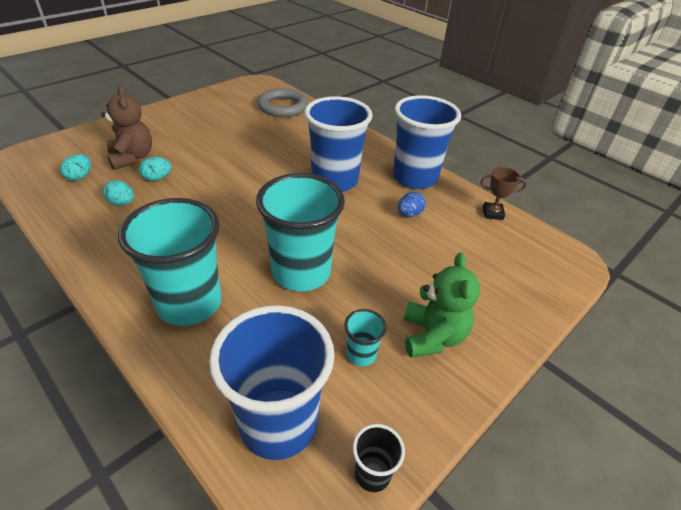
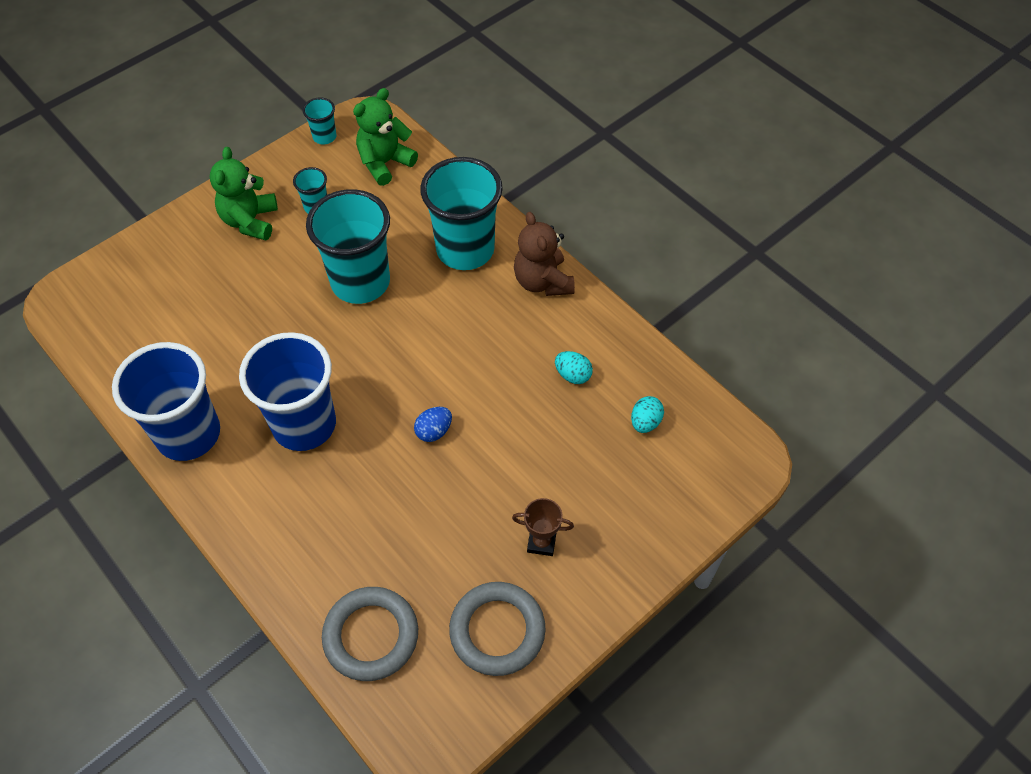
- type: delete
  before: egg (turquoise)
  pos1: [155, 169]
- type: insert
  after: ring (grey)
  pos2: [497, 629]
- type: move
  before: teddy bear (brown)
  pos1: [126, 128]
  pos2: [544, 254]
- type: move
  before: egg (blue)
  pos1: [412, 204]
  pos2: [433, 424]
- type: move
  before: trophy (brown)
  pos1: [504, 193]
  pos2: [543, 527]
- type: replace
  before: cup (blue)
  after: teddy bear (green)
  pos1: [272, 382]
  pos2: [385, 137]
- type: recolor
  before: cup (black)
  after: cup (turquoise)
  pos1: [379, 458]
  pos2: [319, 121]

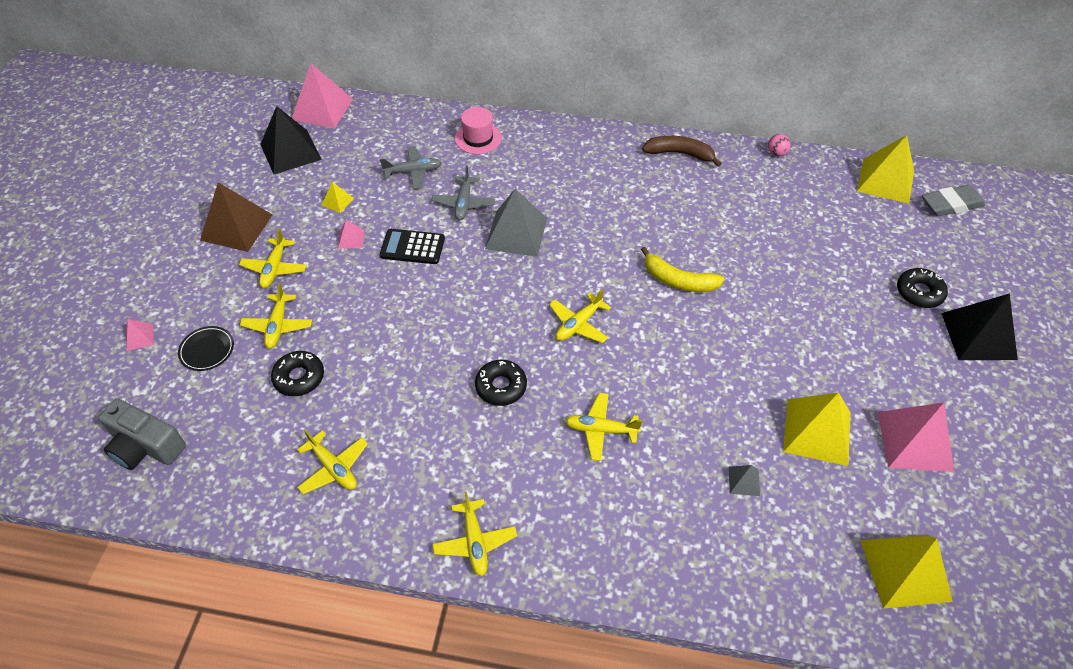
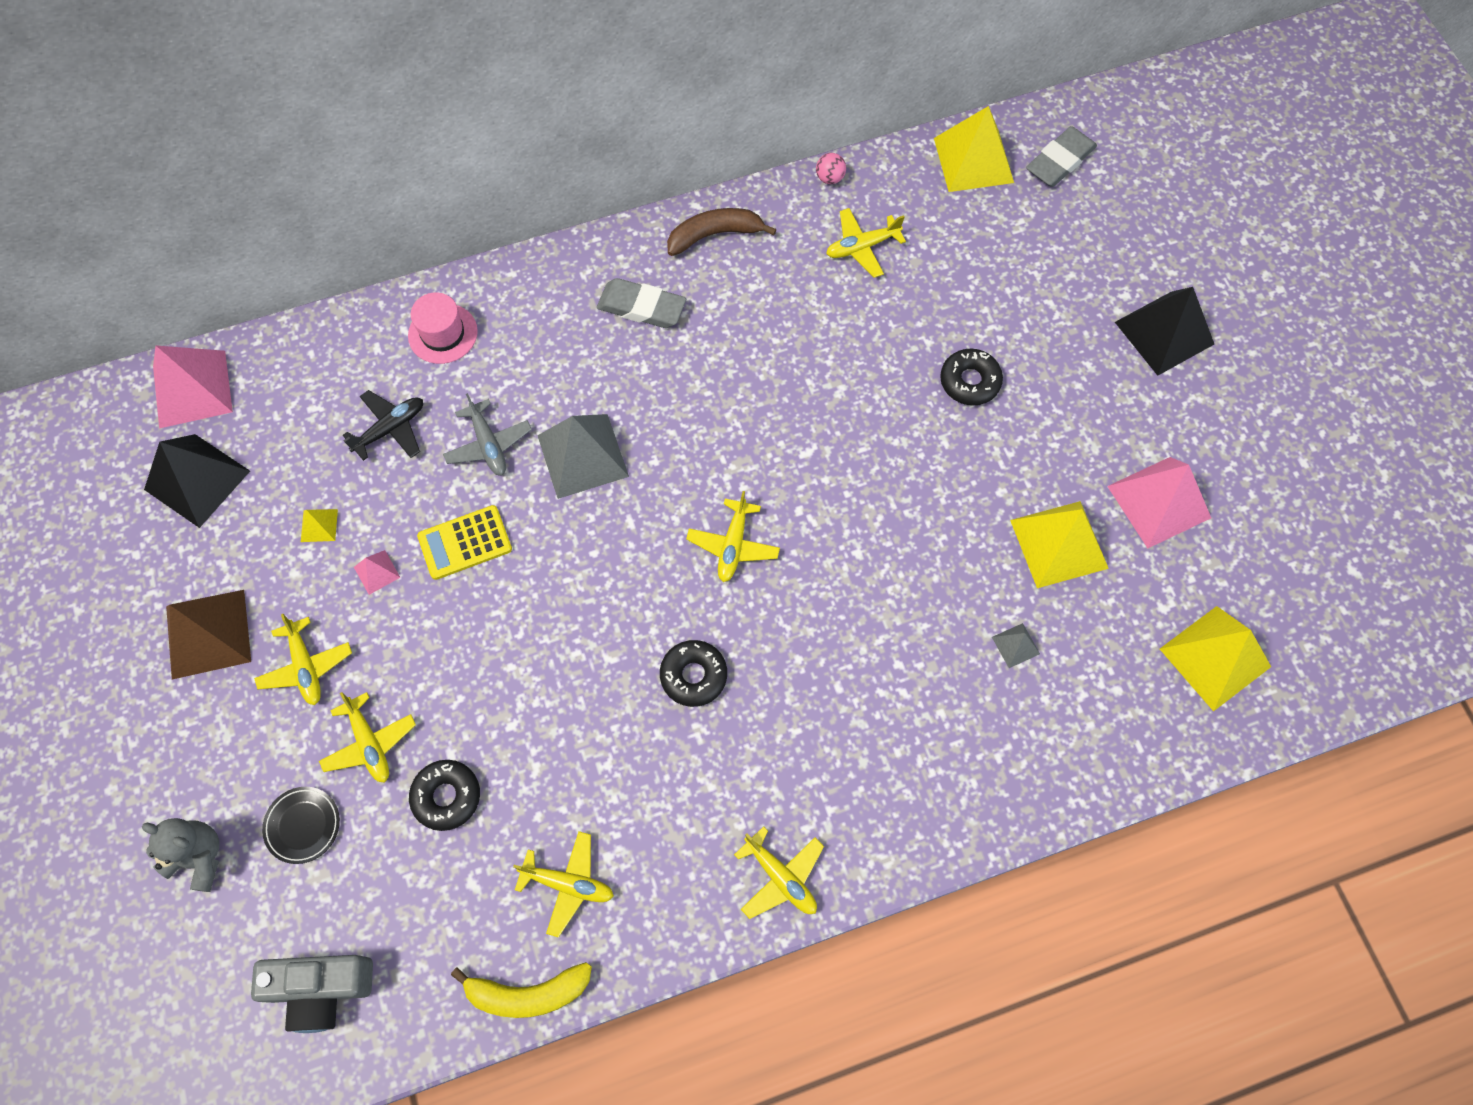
- type: insert
  after: eraser (grey)
  pos2: [641, 303]
- type: move
  before: plane (yellow)
  pos1: [603, 427]
  pos2: [866, 243]
- type: move
  before: banana (yellow)
  pos1: [683, 269]
  pos2: [521, 990]
- type: move
  before: donut (black)
  pos1: [922, 288]
  pos2: [971, 377]
- type: replace
  before: pyramid (pink)
  after: teddy bear (grey)
  pos1: [140, 335]
  pos2: [181, 855]
- type: recolor
  before: plane (grey)
  after: plane (black)
  pos1: [410, 167]
  pos2: [383, 425]
- type: recolor
  before: calculator (black)
  after: calculator (yellow)
  pos1: [412, 246]
  pos2: [464, 542]

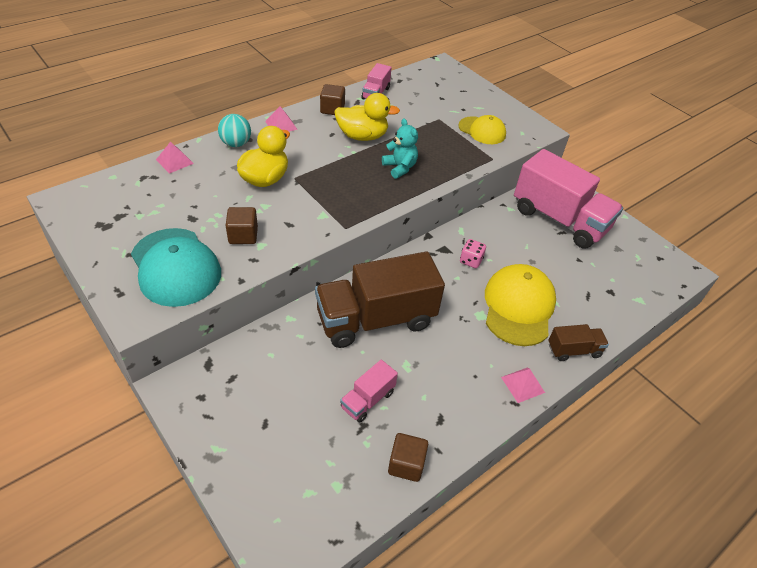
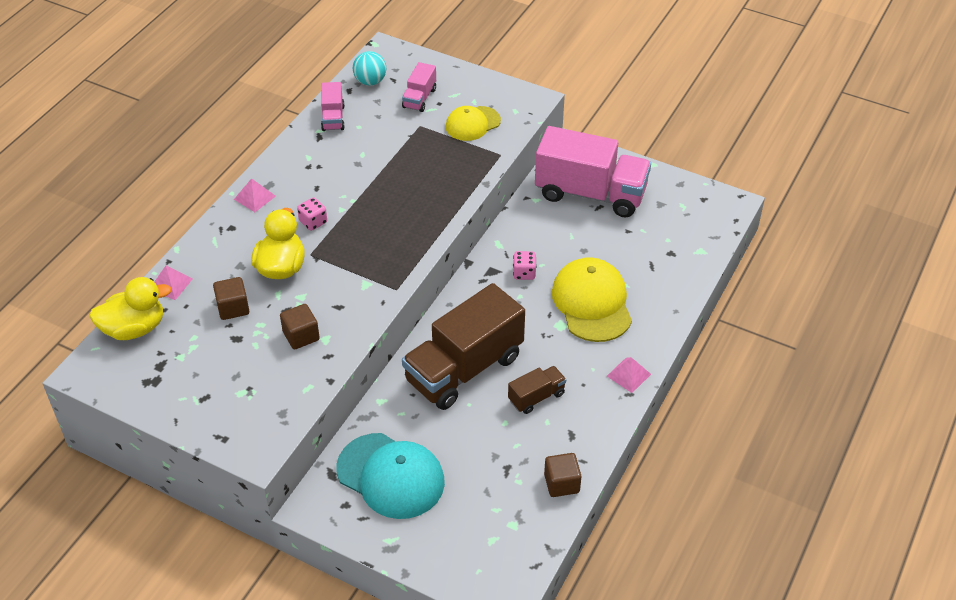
- type: delete
  before: teddy bear (turquoise)
  pos1: [400, 148]
- type: insert
  after: dice (pink)
  pos2: [312, 214]
- type: move
  before: cap (turquoise)
  pos1: [176, 267]
  pos2: [390, 476]
- type: move
  before: ball (turquoise)
  pos1: [234, 130]
  pos2: [369, 68]
- type: move
  before: cube (brown)
  pos1: [332, 99]
  pos2: [231, 298]
- type: move
  before: duck (yellow)
  pos1: [367, 117]
  pos2: [130, 308]
- type: move
  before: truck (pink)
  pos1: [369, 391]
  pos2: [419, 87]
- type: move
  before: truck (brown)
  pos1: [578, 342]
  pos2: [537, 390]
- type: rotate
  before: cap (yellow)
  pos1: [482, 129]
  pos2: [473, 123]
  turn: 135

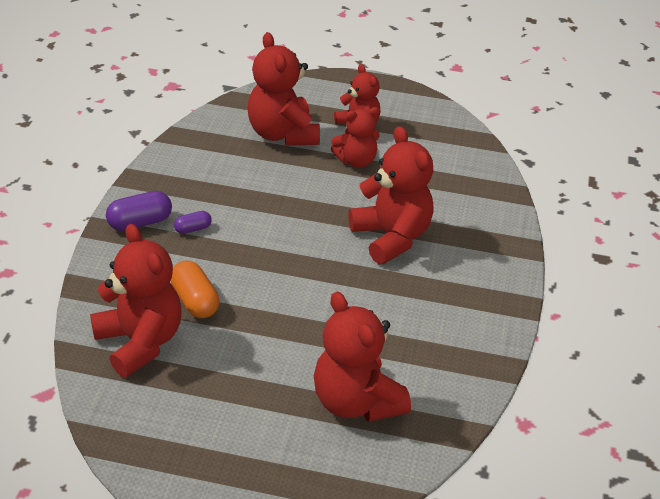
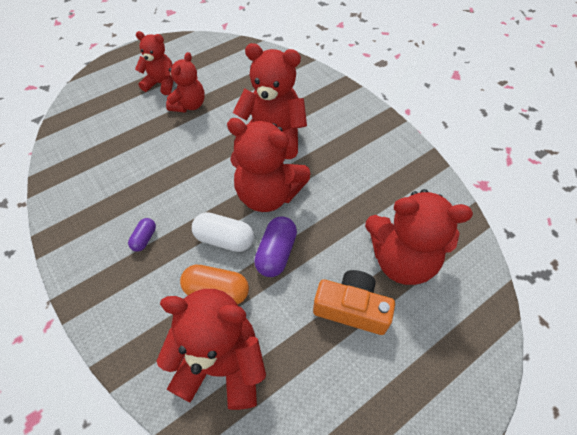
- type: insert
  after: capsule (white)
  pos2: [223, 232]
- type: insert
  after: camera (orange)
  pos2: [354, 302]
- type: move
  before: capsule (purple)
  pos1: [139, 211]
  pos2: [275, 246]
- type: move
  before: teddy bear (red)
  pos1: [283, 89]
  pos2: [269, 165]

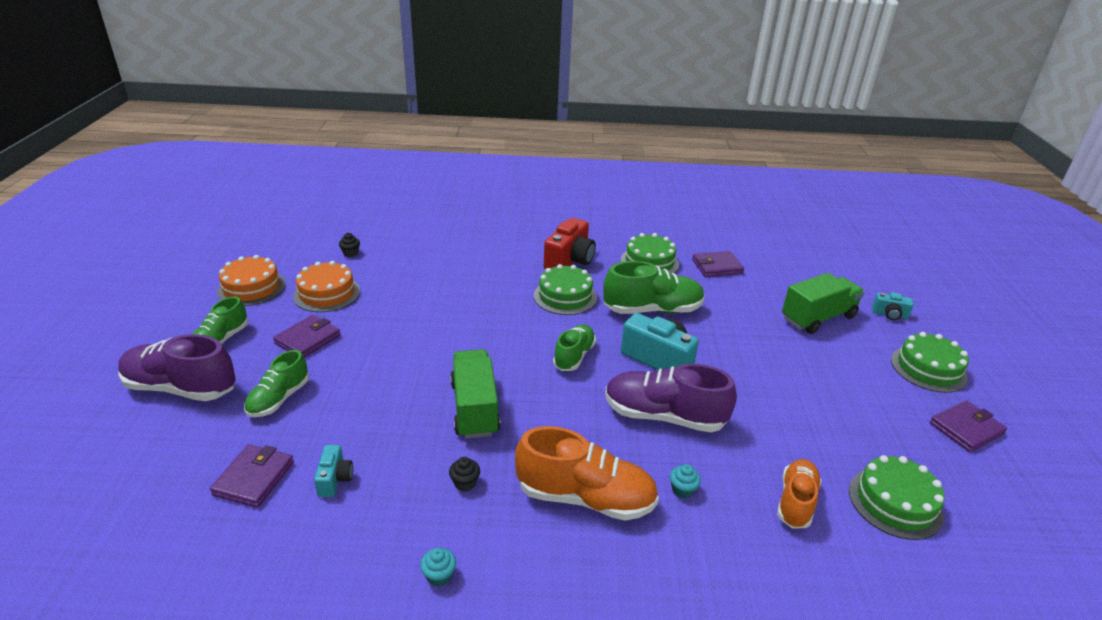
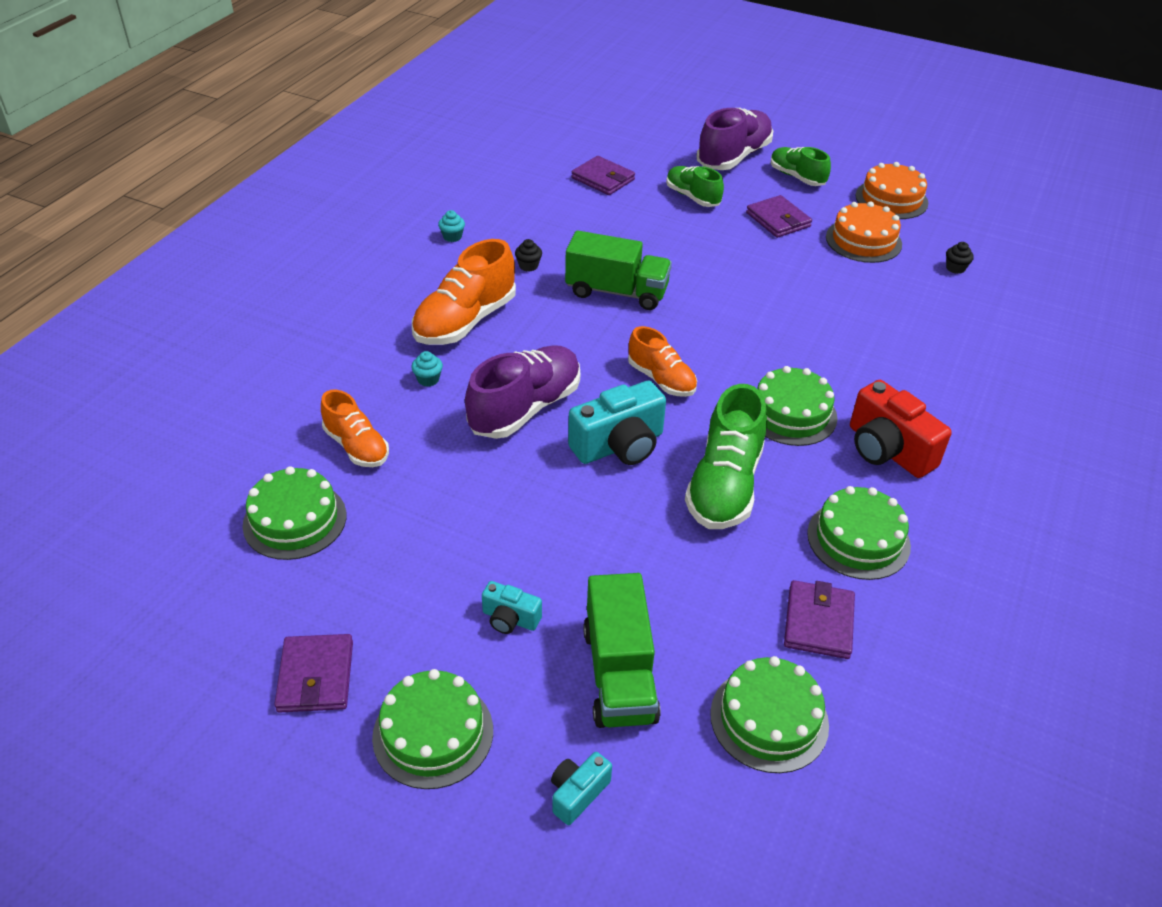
- type: insert
  after: cake (green)
  pos2: [769, 714]
- type: move
  before: camera (turquoise)
  pos1: [333, 471]
  pos2: [512, 607]
- type: recolor
  before: shoe (green)
  after: shoe (orange)
  pos1: [574, 347]
  pos2: [662, 361]

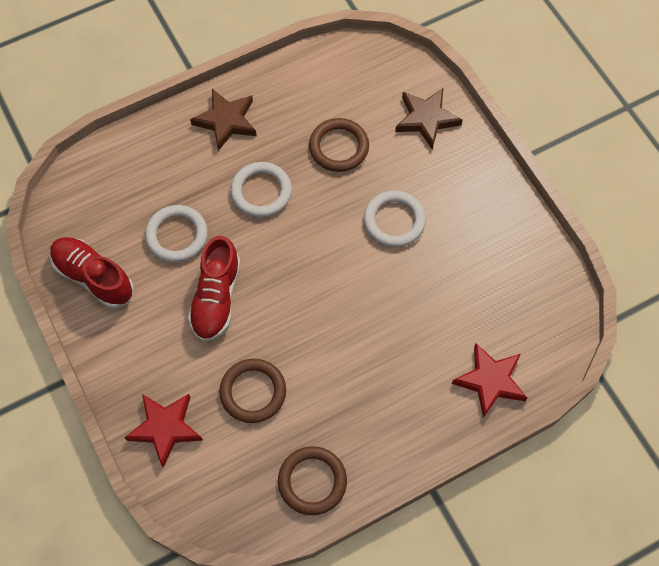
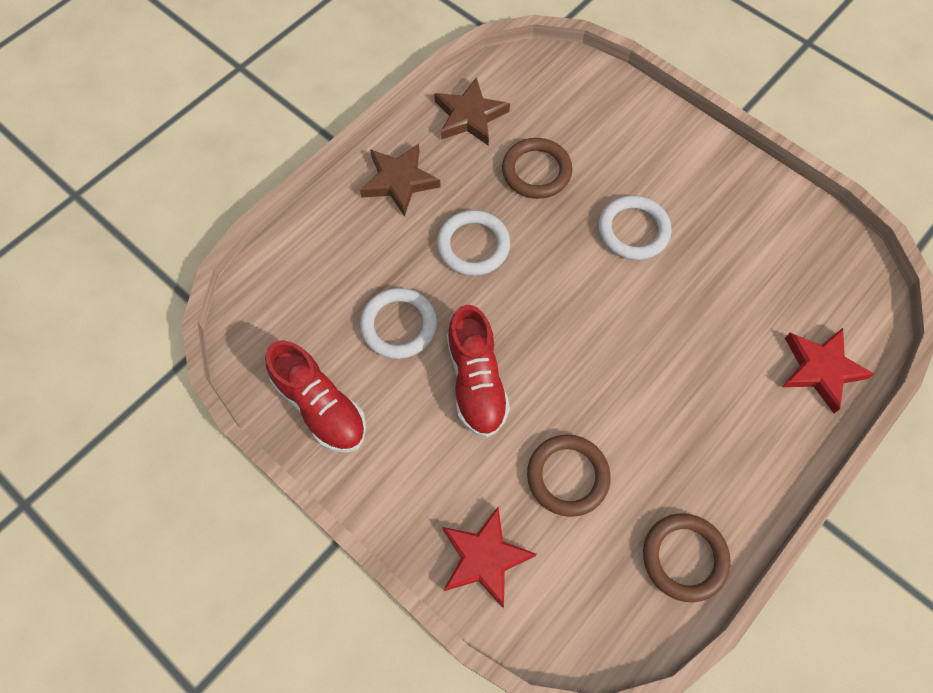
- type: move
  before: star (brown)
  pos1: [429, 118]
  pos2: [472, 111]
- type: rotate
  before: shoe (red)
  pos1: [92, 272]
  pos2: [315, 396]
  turn: -150

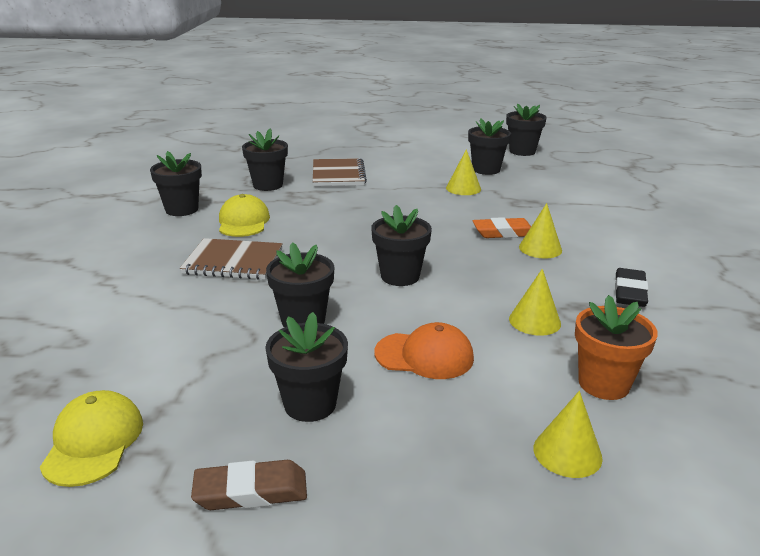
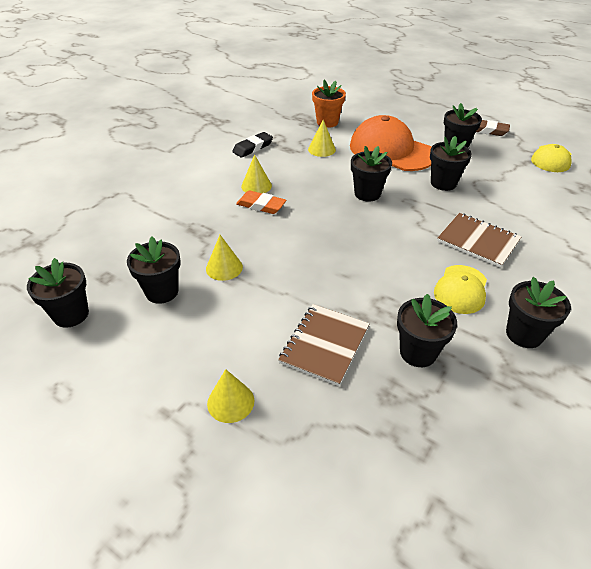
- type: move
  before: cone (yellow)
  pos1: [568, 434]
  pos2: [230, 396]
- type: resize
  before: cap (orange)
  pos1: [424, 350]
  pos2: [391, 143]
  scale: 1.79

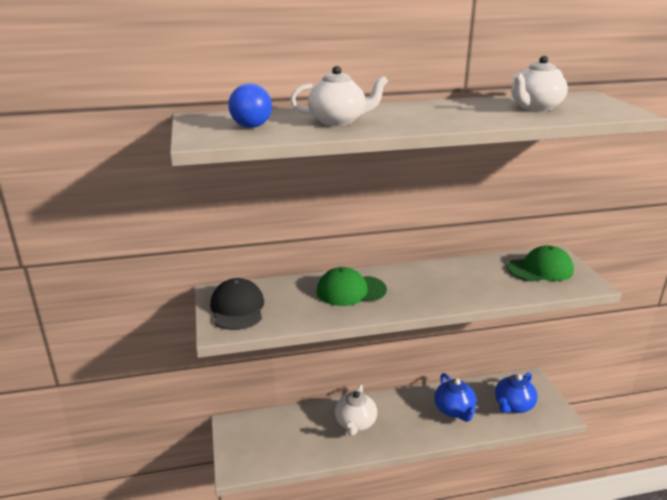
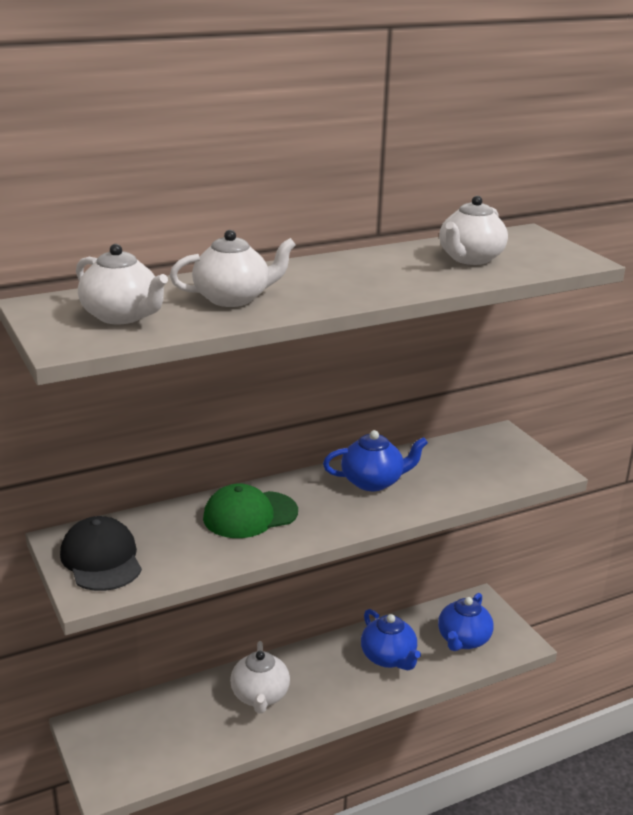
- type: delete
  before: cap (green)
  pos1: [540, 263]
- type: insert
  after: teapot (blue)
  pos2: [375, 460]
- type: replace
  before: ball (blue)
  after: teapot (white)
  pos1: [250, 105]
  pos2: [122, 284]

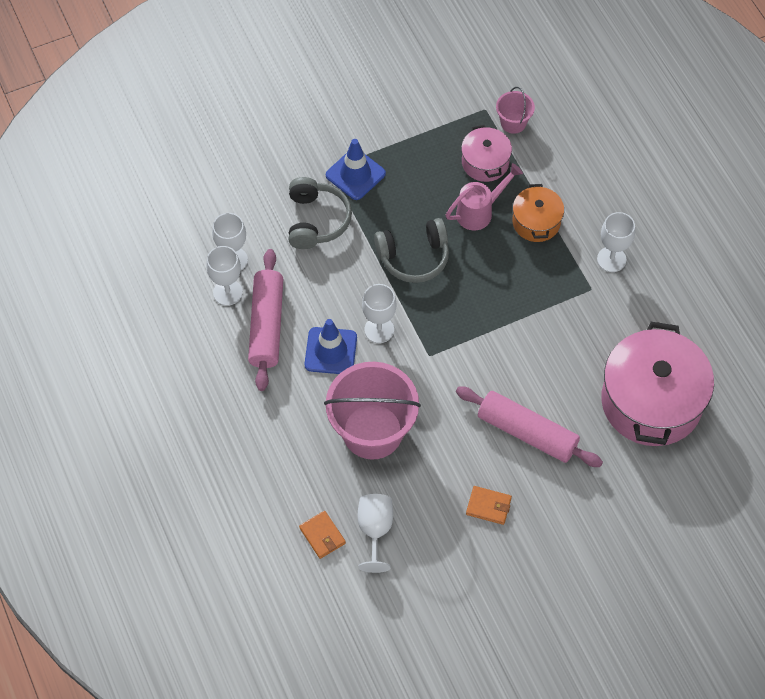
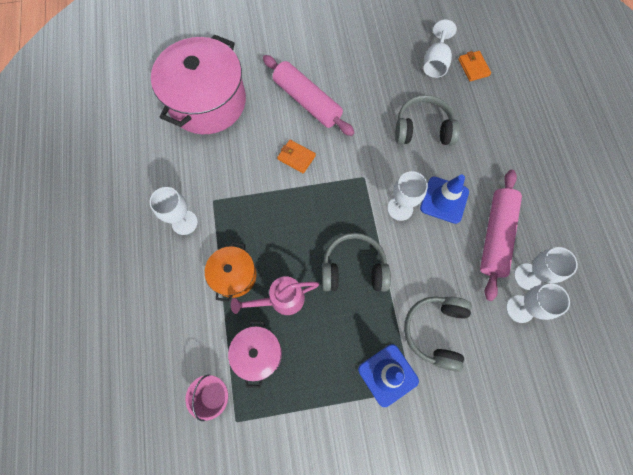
- type: move
  before: wallet (orange)
  pos1: [489, 505]
  pos2: [296, 157]
- type: replace
  before: bucket (pink)
  after: headphones (grey)
  pos1: [372, 410]
  pos2: [427, 120]

